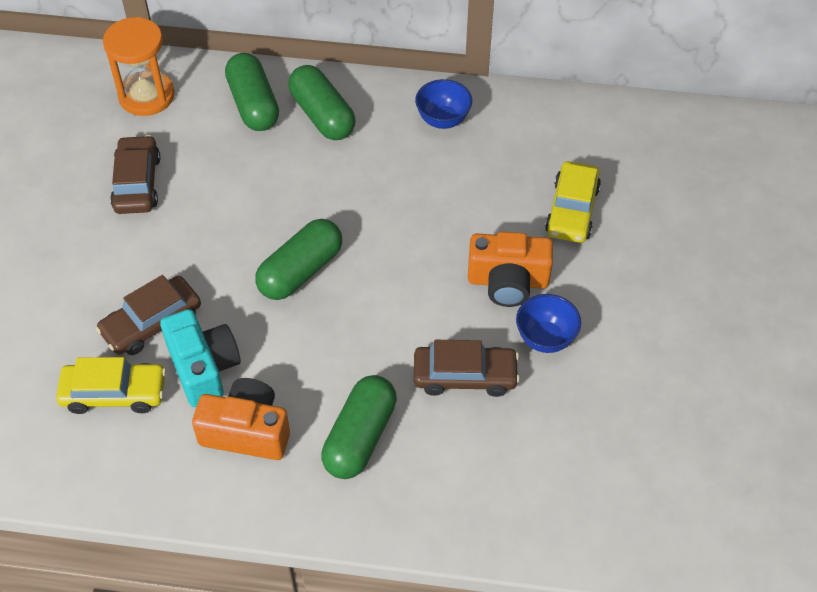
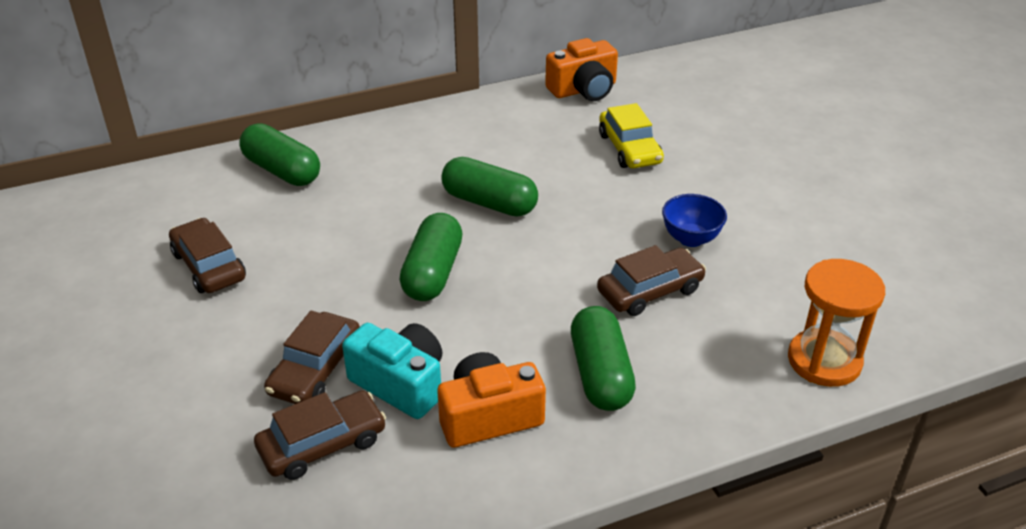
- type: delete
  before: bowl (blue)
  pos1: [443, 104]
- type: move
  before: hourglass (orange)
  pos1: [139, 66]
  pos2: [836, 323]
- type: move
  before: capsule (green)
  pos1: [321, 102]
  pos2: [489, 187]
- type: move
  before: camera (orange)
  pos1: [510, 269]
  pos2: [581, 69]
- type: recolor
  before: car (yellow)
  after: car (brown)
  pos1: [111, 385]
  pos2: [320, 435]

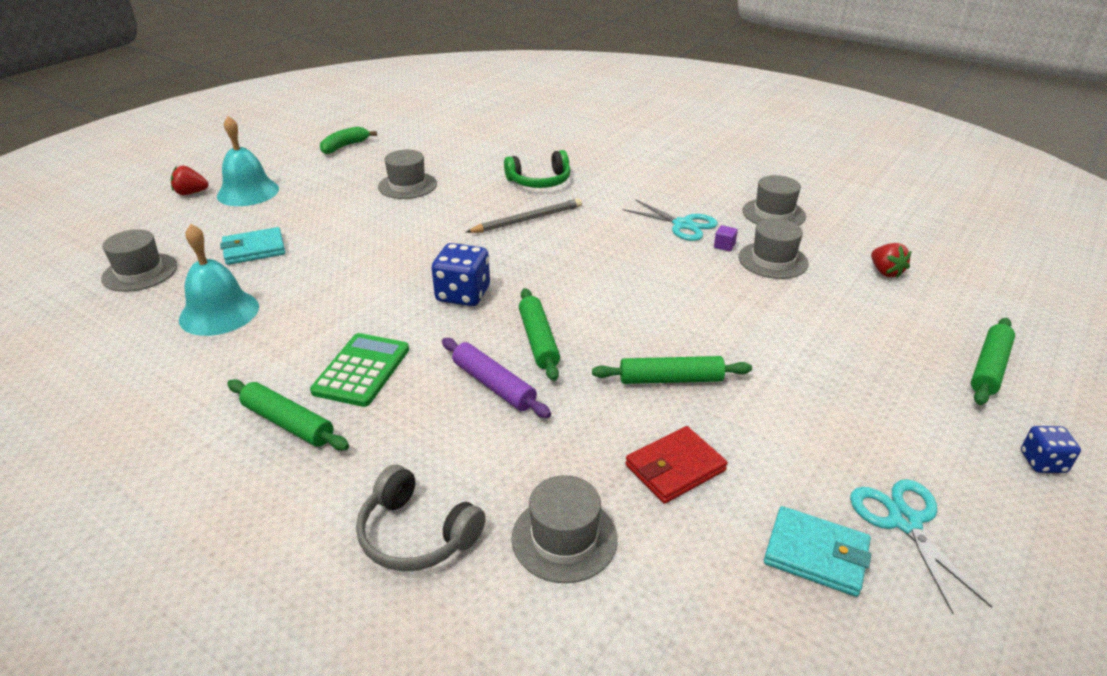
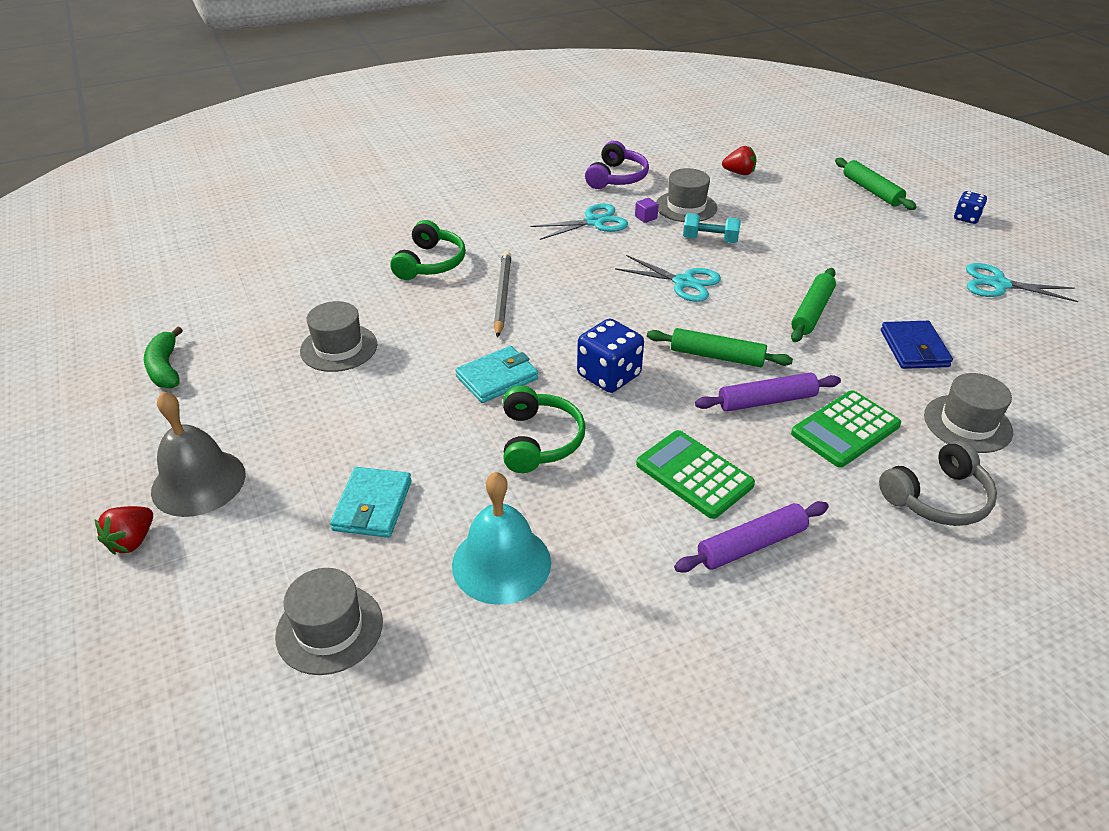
- type: insert
  after: headphones (green)
  pos2: [544, 429]
- type: insert
  after: scissors (turquoise)
  pos2: [668, 278]
- type: insert
  after: dumbbell (turquoise)
  pos2: [712, 228]
- type: insert
  after: calculator (green)
  pos2: [846, 429]
- type: move
  before: wallet (turquoise)
  pos1: [817, 551]
  pos2: [496, 374]
- type: replace
  before: hat (grey)
  after: headphones (purple)
  pos1: [774, 200]
  pos2: [617, 165]
- type: recolor
  before: bell (turquoise)
  after: bell (grey)
  pos1: [248, 161]
  pos2: [198, 454]
- type: recolor
  before: rolling pin (green)
  after: rolling pin (purple)
  pos1: [288, 415]
  pos2: [751, 537]
- type: recolor
  before: wallet (red)
  after: wallet (blue)
  pos1: [676, 465]
  pos2: [917, 345]

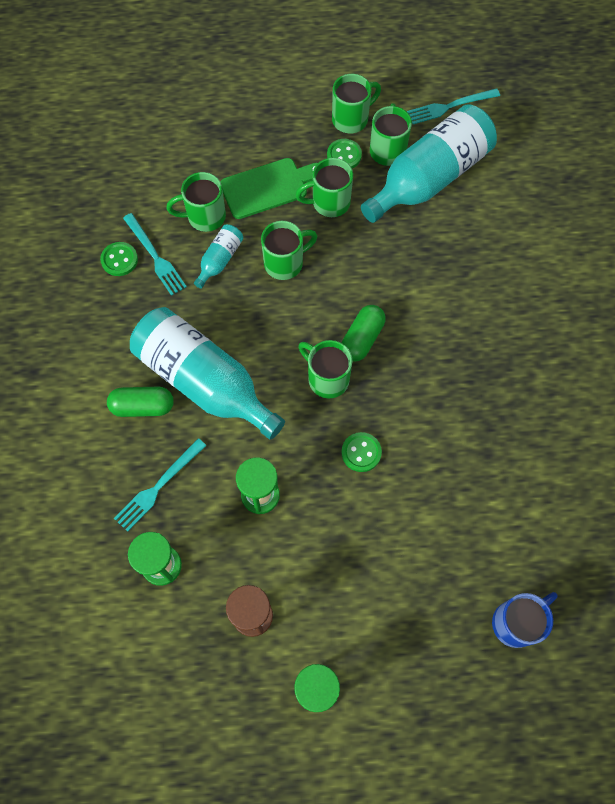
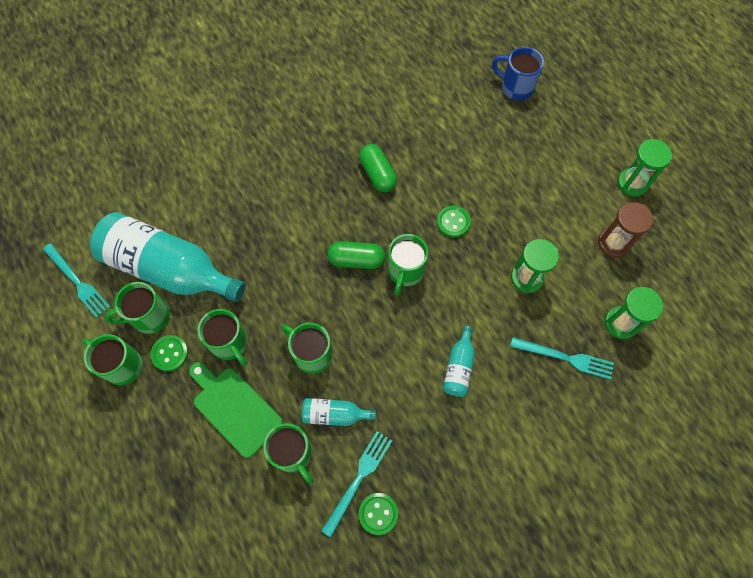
- type: move
  before: capsule (green)
  pos1: [140, 402]
  pos2: [378, 168]
- type: resize
  before: bottle (turquoise)
  pos1: [207, 373]
  pos2: [459, 361]
  scale: 0.44

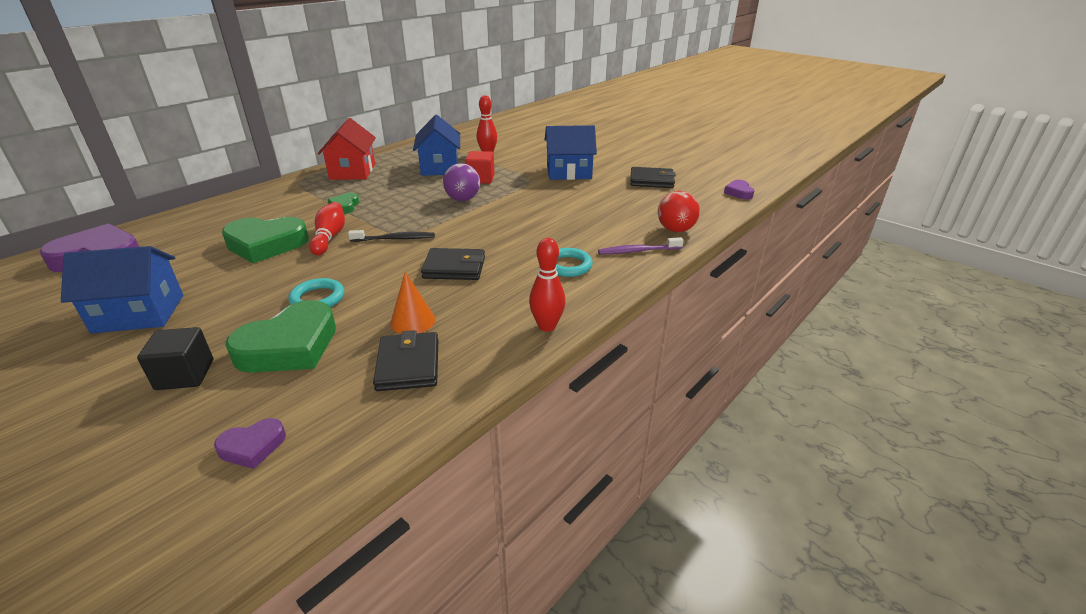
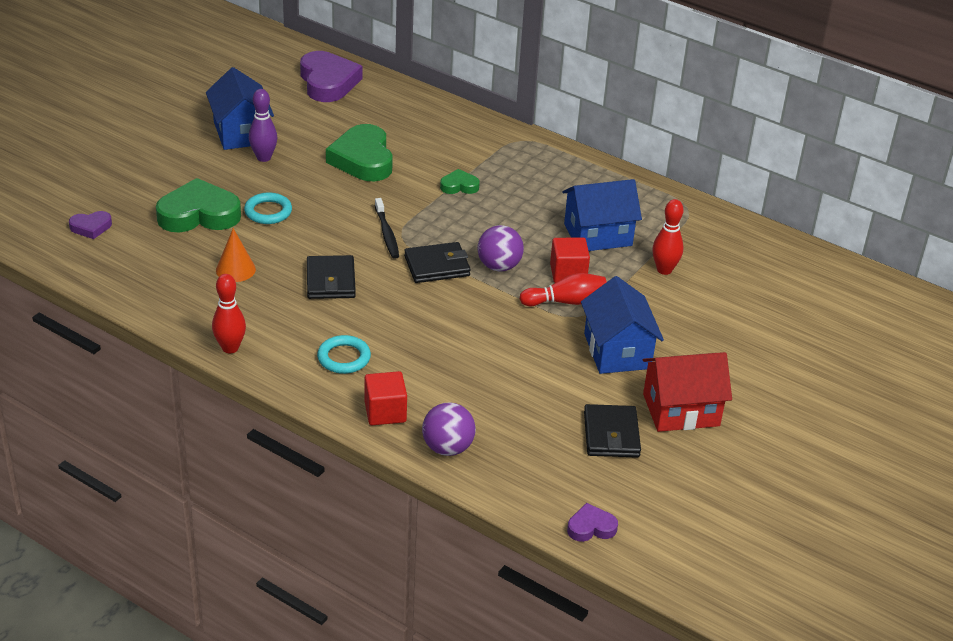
- type: delete
  before: cube (black)
  pos1: [175, 358]
- type: insert
  after: bowling pin (purple)
  pos2: [263, 125]
- type: move
  before: bowling pin (red)
  pos1: [327, 228]
  pos2: [563, 289]
- type: move
  before: house (red)
  pos1: [347, 149]
  pos2: [687, 392]
- type: move
  before: wallet (black)
  pos1: [405, 360]
  pos2: [437, 262]
- type: replace
  before: toothbrush (purple)
  after: cube (red)
  pos1: [641, 245]
  pos2: [385, 398]
- type: recolor
  before: ball (red)
  after: ball (purple)
  pos1: [679, 211]
  pos2: [449, 429]
- type: rotate
  before: heart (purple)
  pos1: [250, 443]
  pos2: [90, 225]
  turn: -75
- type: rotate
  before: heart (green)
  pos1: [280, 336]
  pos2: [198, 205]
  turn: 135

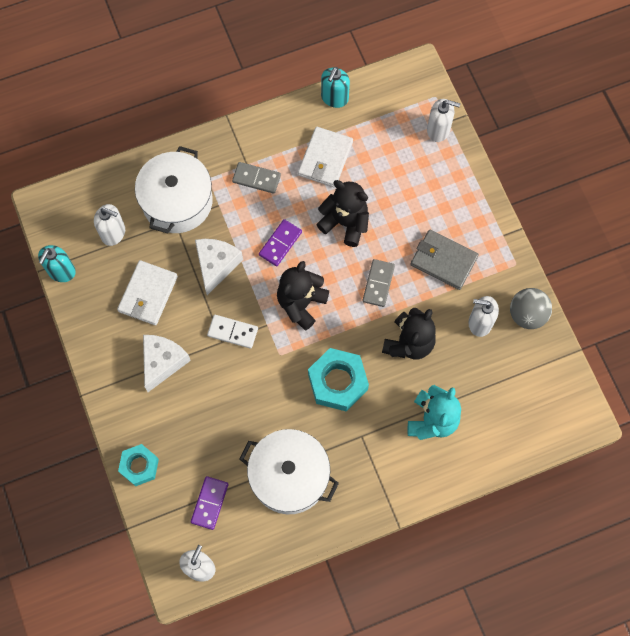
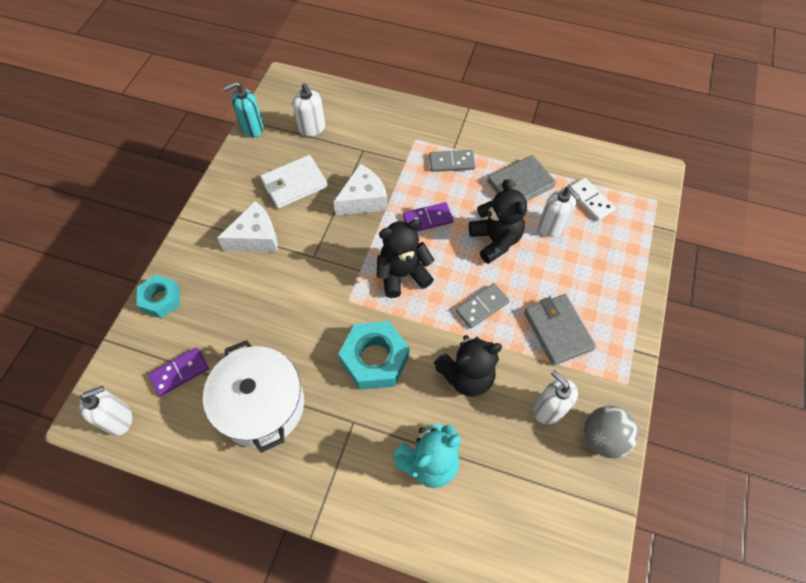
- type: delete
  before: pot (white)
  pos1: [174, 189]
- type: delete
  before: soap dispenser (turquoise)
  pos1: [335, 87]
- type: move
  before: domino (white)
  pos1: [232, 332]
  pos2: [592, 199]
- type: move
  before: soap dispenser (white)
  pos1: [443, 120]
  pos2: [559, 212]
- type: recolor
  before: wallet (white)
  after: wallet (grey)
  pos1: [325, 157]
  pos2: [521, 178]
- type: rotate
  before: domino (grey)
  pos1: [256, 178]
  pos2: [452, 161]
  turn: -60

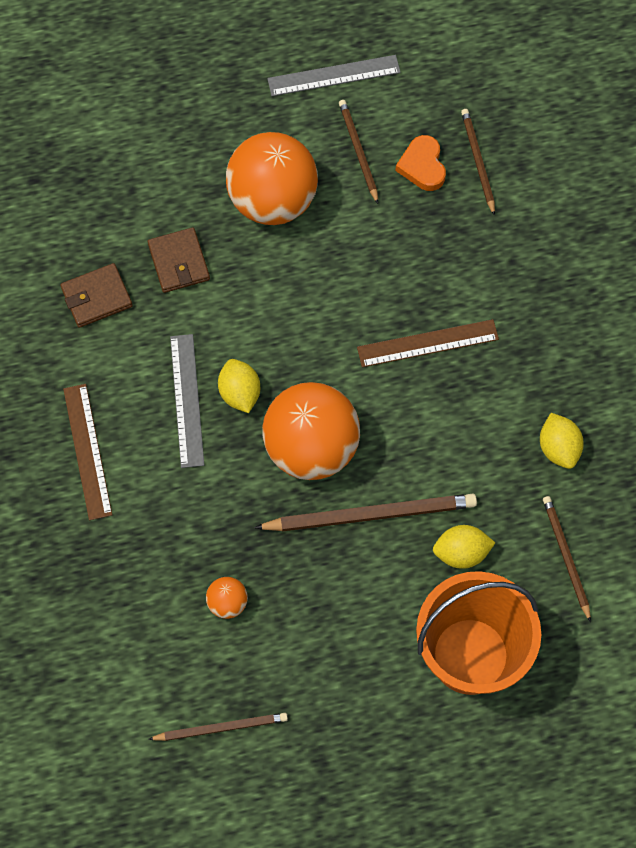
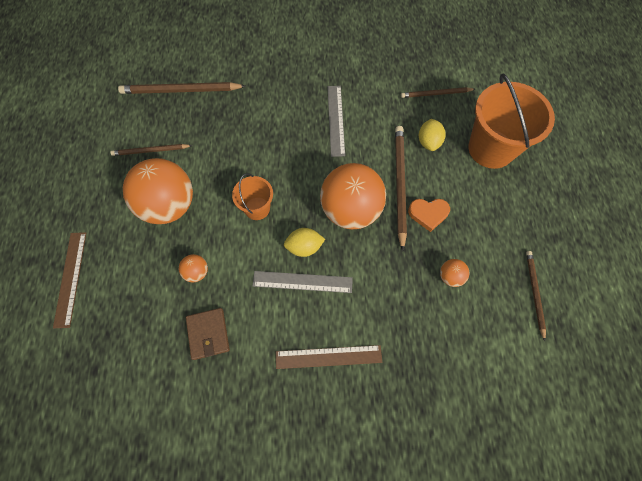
- type: delete
  before: lemon (yellow)
  pos1: [562, 441]
- type: insert
  after: bucket (orange)
  pos2: [252, 196]
- type: move
  before: ruler (grey)
  pos1: [334, 75]
  pos2: [336, 121]
- type: move
  before: ruler (brown)
  pos1: [428, 343]
  pos2: [69, 280]
- type: move
  before: heart (orange)
  pos1: [420, 163]
  pos2: [429, 215]
- type: replace
  before: wallet (brown)
  after: ball (orange)
  pos1: [179, 260]
  pos2: [193, 268]
- type: resize
  before: pencil (brown)
  pos1: [478, 162]
  pos2: [182, 88]
  scale: 1.67

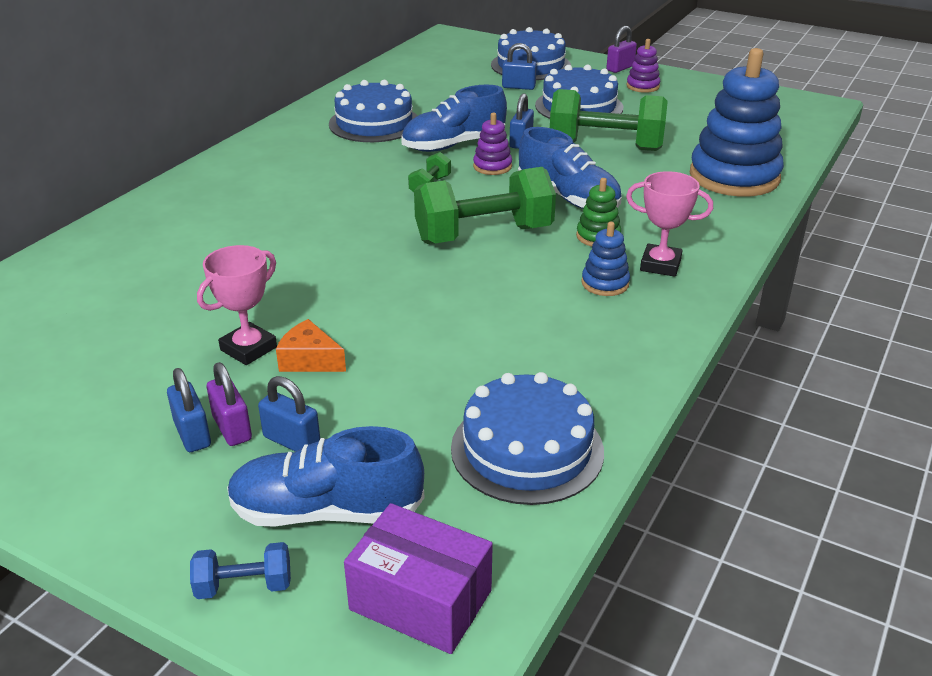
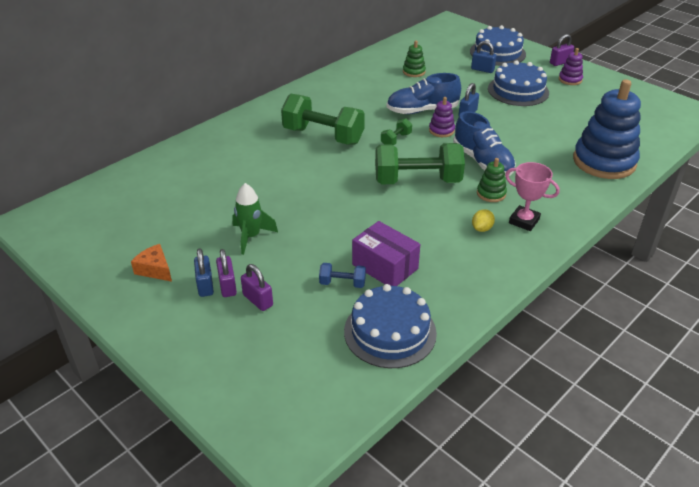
- type: delete
  before: shoe (blue)
  pos1: [325, 476]
- type: delete
  before: cake (blue)
  pos1: [373, 111]
- type: insert
  after: stacking toy (green)
  pos2: [414, 58]
- type: move
  before: dumbbell (blue)
  pos1: [240, 570]
  pos2: [342, 275]
- type: move
  before: cheese (orange)
  pos1: [311, 345]
  pos2: [151, 263]
- type: move
  before: box (purple)
  pos1: [418, 578]
  pos2: [386, 253]
- type: move
  before: dumbbell (green)
  pos1: [609, 120]
  pos2: [323, 119]
- type: replace
  before: trophy (pink)
  after: rocket (green)
  pos1: [237, 305]
  pos2: [255, 219]
- type: replace
  before: stacking toy (blue)
  after: lemon (yellow)
  pos1: [605, 259]
  pos2: [483, 220]
- type: recolor
  before: padlock (blue)
  after: padlock (purple)
  pos1: [289, 414]
  pos2: [257, 287]

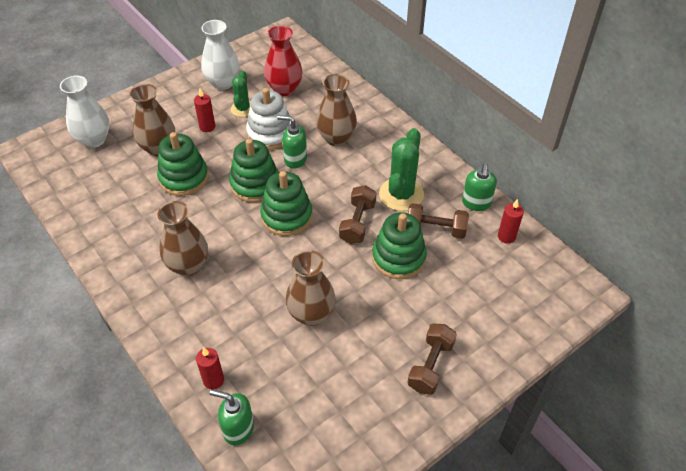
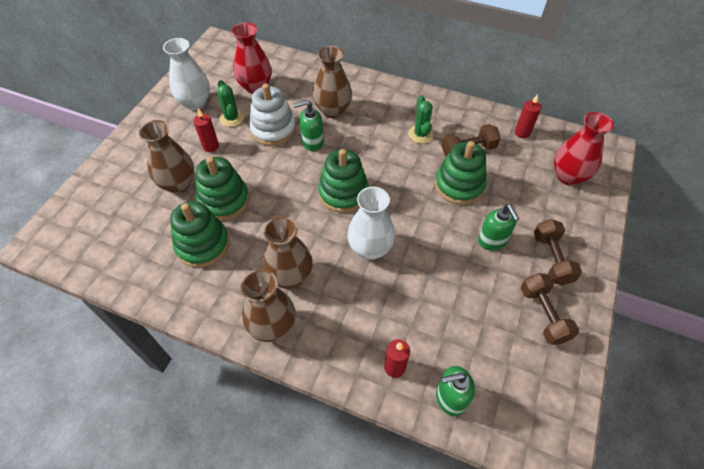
- type: insert
  after: vase (red)
  pos2: [584, 149]
- type: move
  before: vase (white)
  pos1: [85, 112]
  pos2: [371, 223]
- type: move
  before: stacking toy (green)
  pos1: [253, 170]
  pos2: [200, 234]
- type: move
  before: vase (brown)
  pos1: [310, 288]
  pos2: [268, 305]
- type: move
  before: dumbbell (brown)
  pos1: [357, 214]
  pos2: [550, 309]
- type: move
  before: soap dispenser (green)
  pos1: [479, 187]
  pos2: [498, 227]
- type: resize
  before: cactus (green)
  pos1: [401, 169]
  pos2: [421, 119]
  scale: 0.61

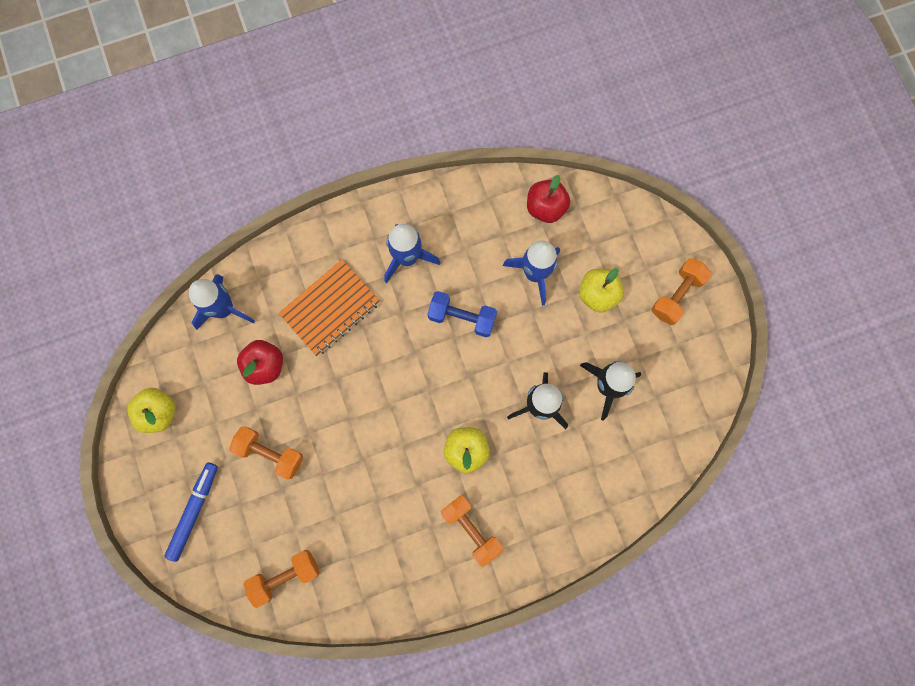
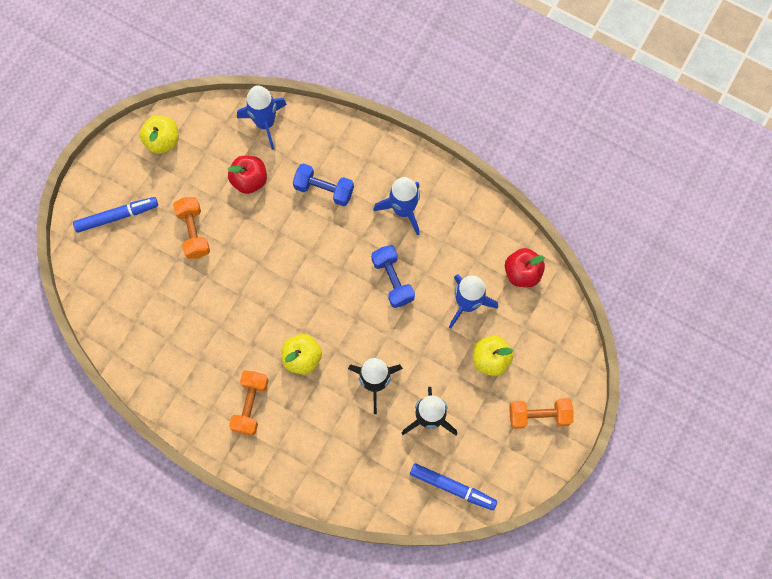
- type: delete
  before: dumbbell (orange)
  pos1: [281, 579]
- type: insert
  after: marker (blue)
  pos2: [453, 486]
- type: replace
  before: notebook (orange)
  after: dumbbell (blue)
  pos1: [329, 308]
  pos2: [323, 184]

